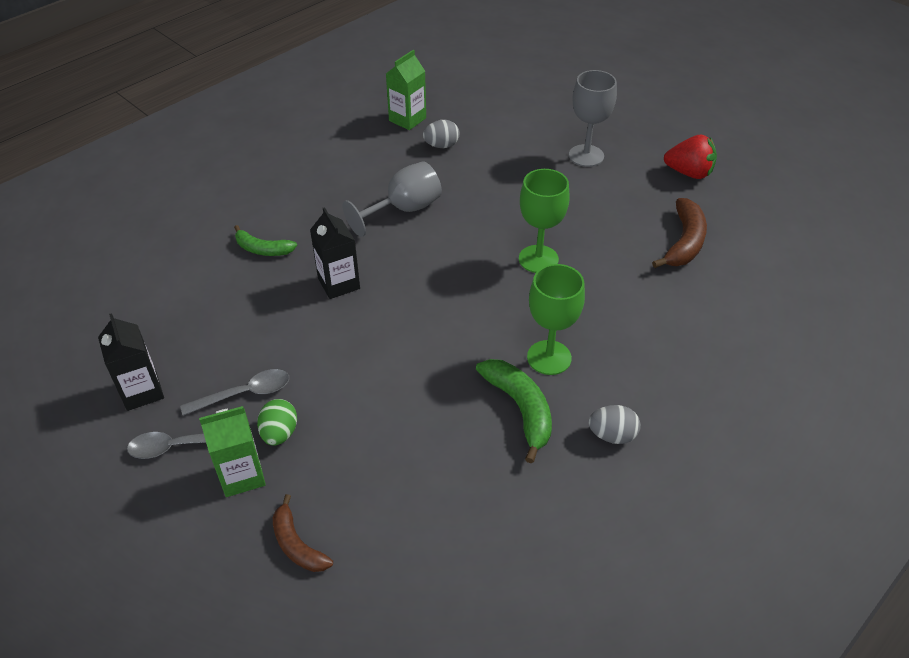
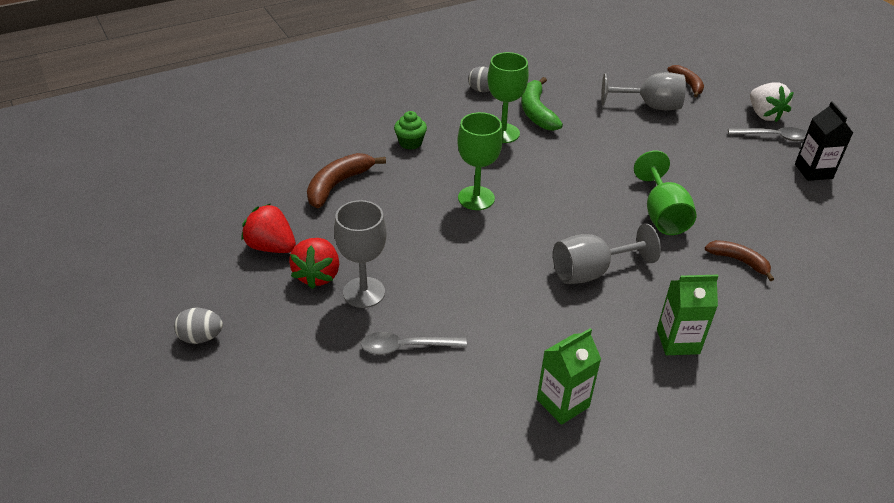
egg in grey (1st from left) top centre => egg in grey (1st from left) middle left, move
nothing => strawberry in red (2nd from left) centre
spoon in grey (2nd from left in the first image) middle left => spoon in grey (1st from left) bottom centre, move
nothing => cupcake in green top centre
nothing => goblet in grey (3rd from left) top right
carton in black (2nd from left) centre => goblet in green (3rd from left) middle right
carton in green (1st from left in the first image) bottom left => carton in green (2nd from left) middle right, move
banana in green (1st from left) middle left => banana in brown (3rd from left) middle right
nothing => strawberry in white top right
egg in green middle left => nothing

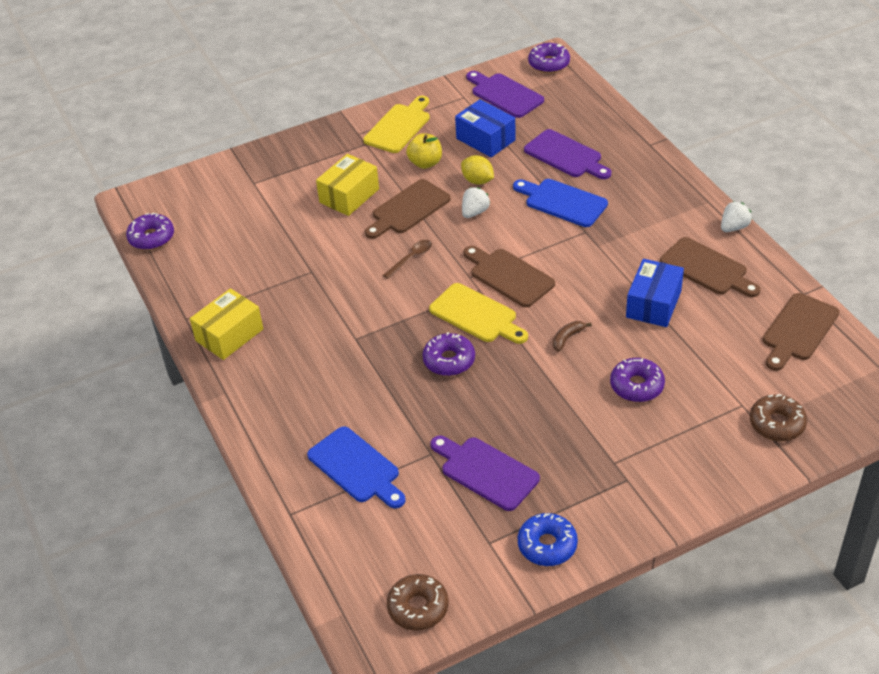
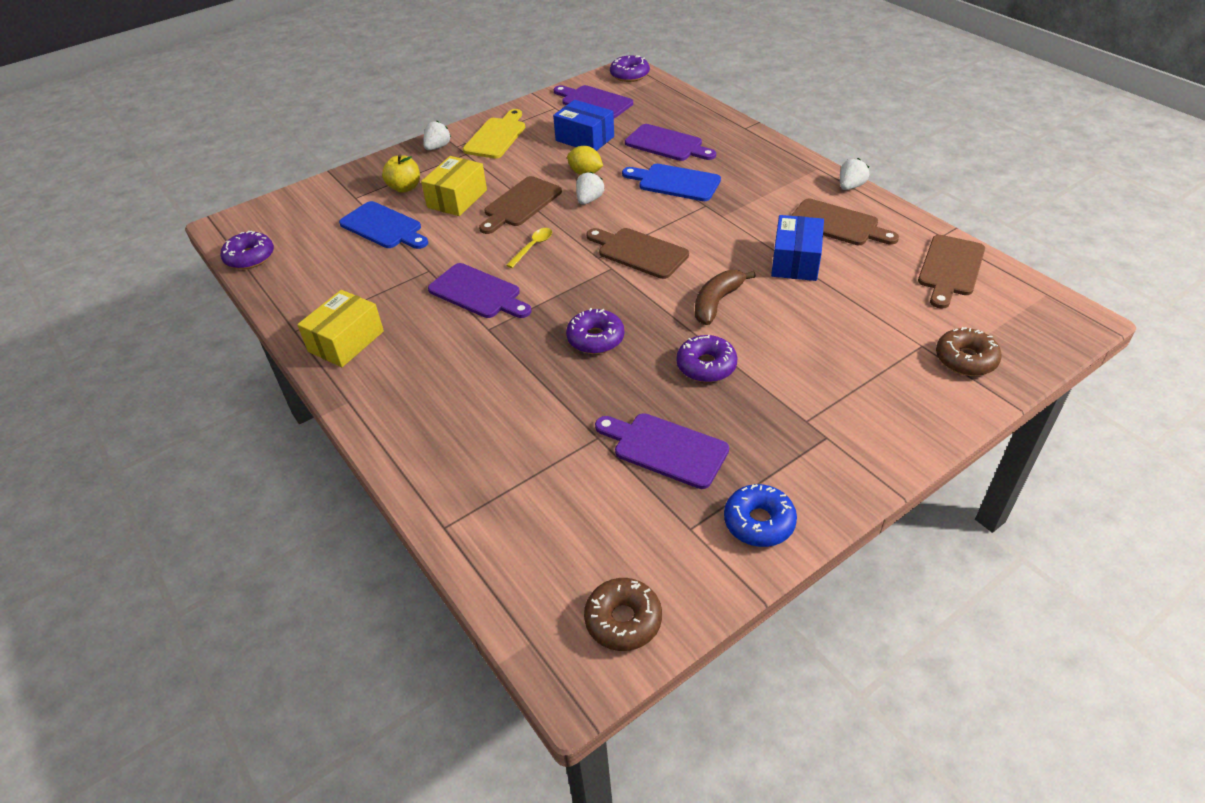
cutting board in blue (1st from left) bottom centre => cutting board in blue (1st from left) top left, move
apple in yellow top centre => apple in yellow top left, move
nothing => strawberry in white (1st from left) top centre
nothing => cutting board in purple (1st from left) centre
spoon in brown centre => spoon in yellow top centre
donut in purple (4th from left) middle right => donut in purple (4th from left) centre, move
banana in brown centre, x1.70
cutting board in yellow (2nd from left) centre => nothing

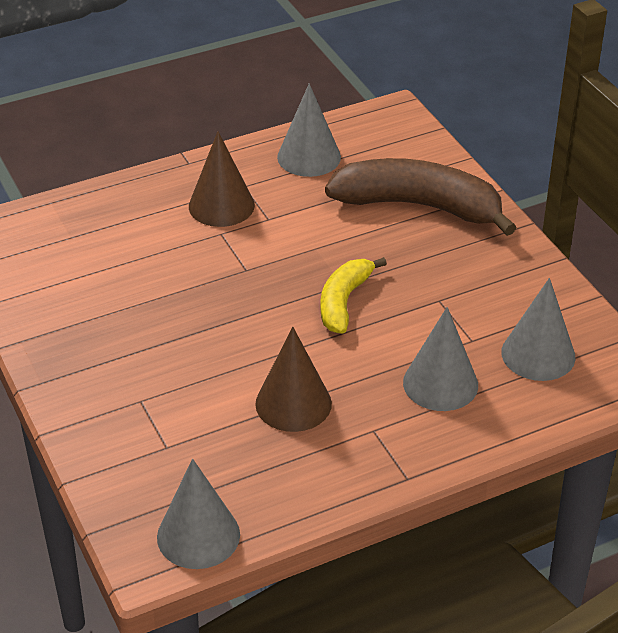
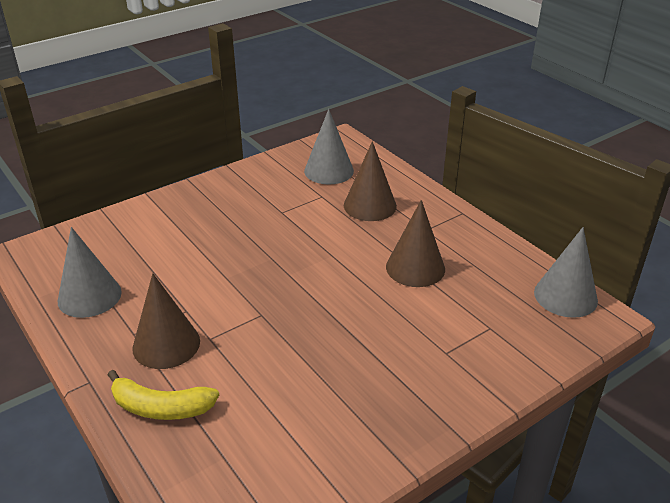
banana in yellow centre => banana in yellow bottom left, move
cone in grey (3rd from left) middle right => cone in brown (2nd from left) centre
banana in brown top right => nothing

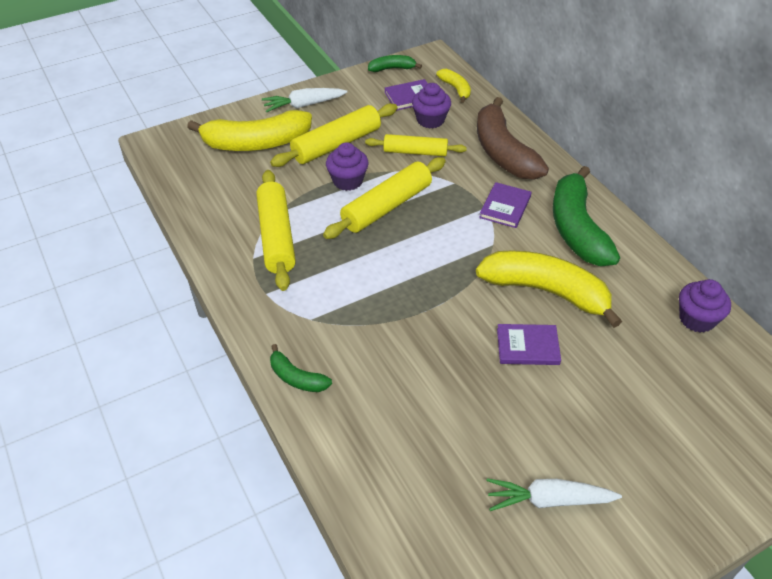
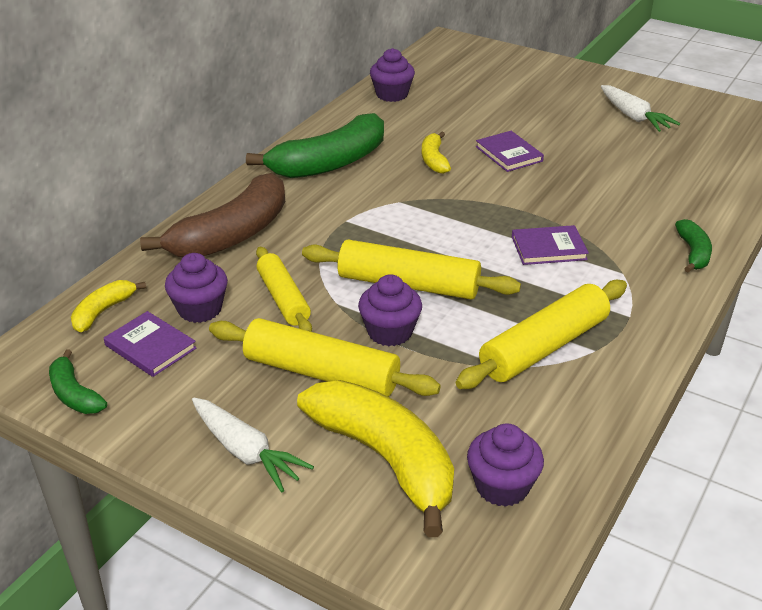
banana in yellow (3rd from left) middle right => banana in yellow (3rd from left) top centre, x0.48
nothing => cupcake in purple (4th from left) bottom centre
book in purple (2nd from left in the first image) centre => book in purple (3rd from left) middle right, move

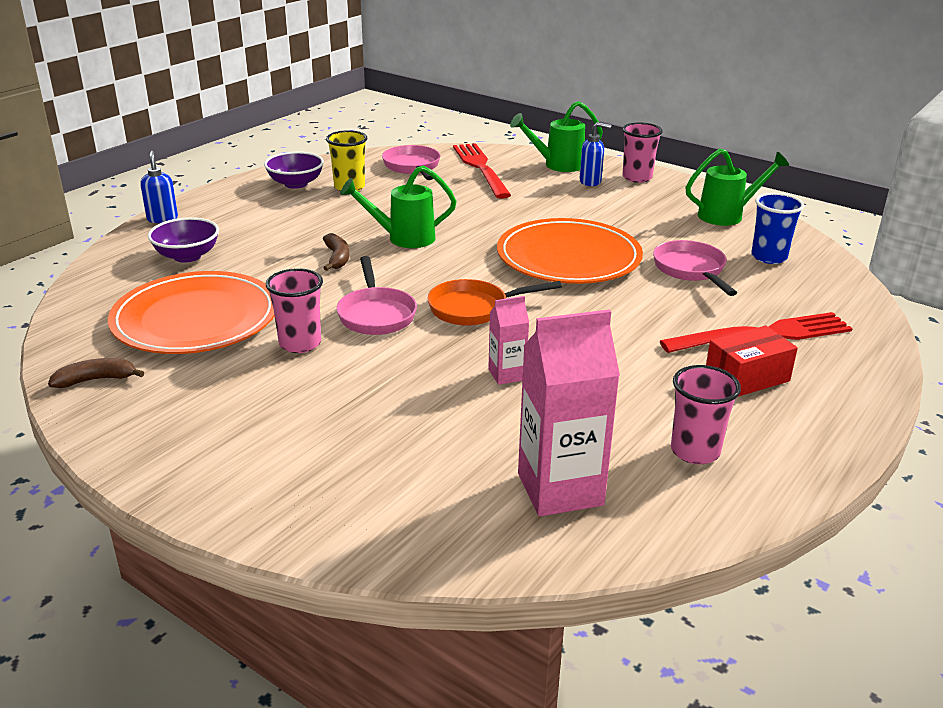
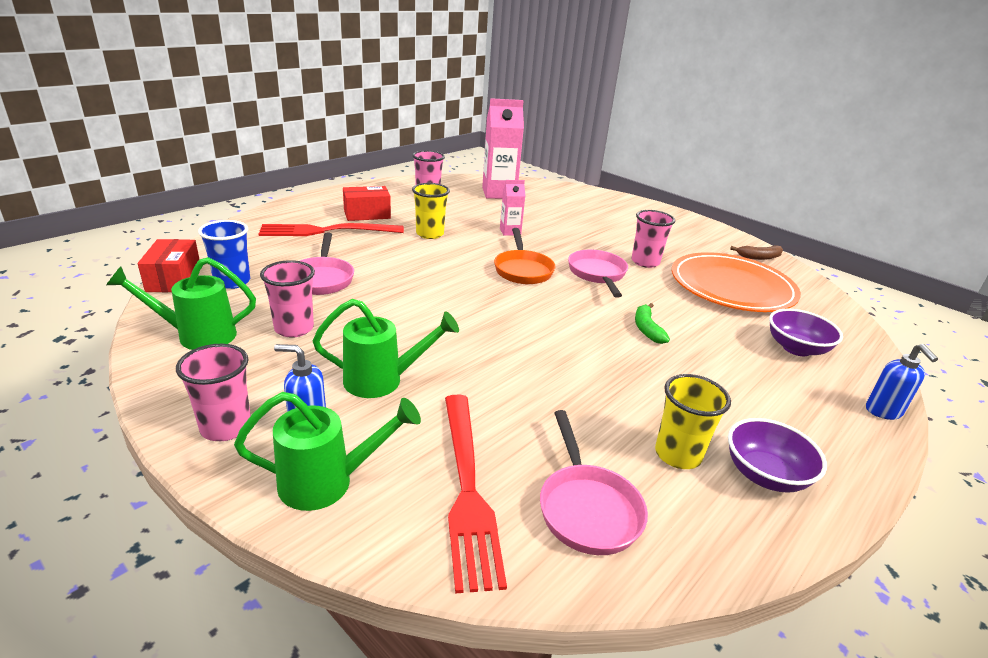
nothing => box in red (1st from left) middle left
nothing => cup in pink (2nd from left) middle left
watering can in green (1st from left in the first image) top centre => watering can in green (3rd from left) centre, move
nothing => cup in yellow (1st from left) top centre
pan in orange centre, 90 degrees clockwise
banana in brown (2nd from left) centre => banana in green centre
plate in orange (2nd from left) centre => nothing

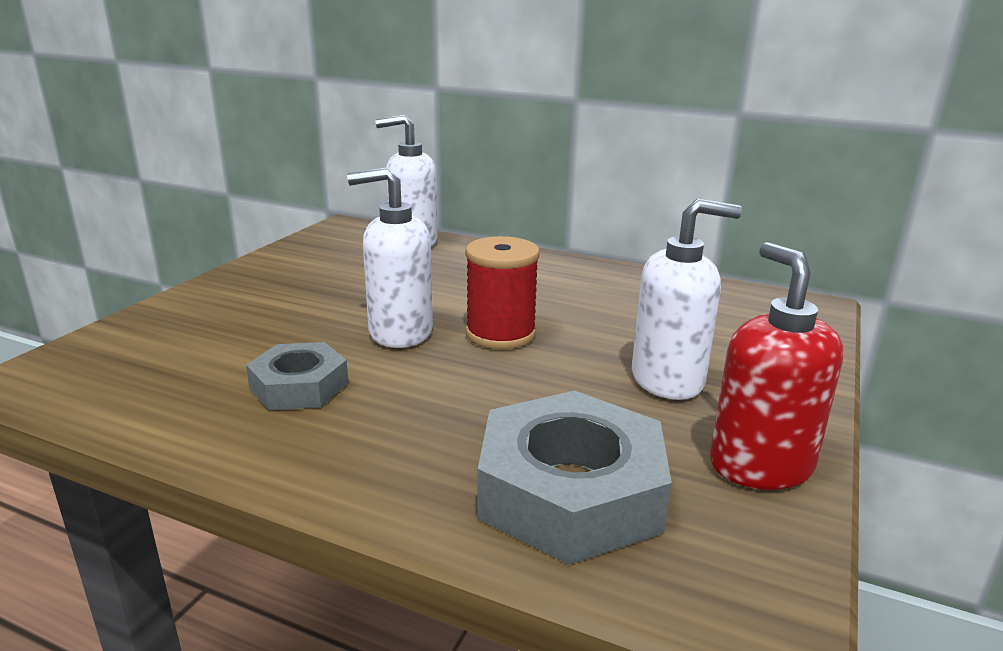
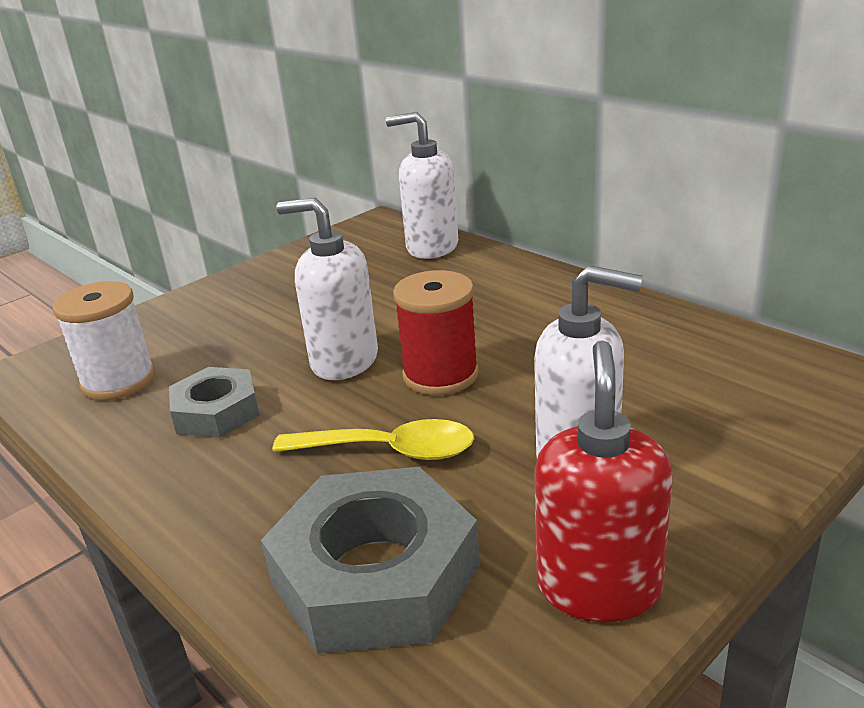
nothing => spool in white middle left
nothing => spoon in yellow centre

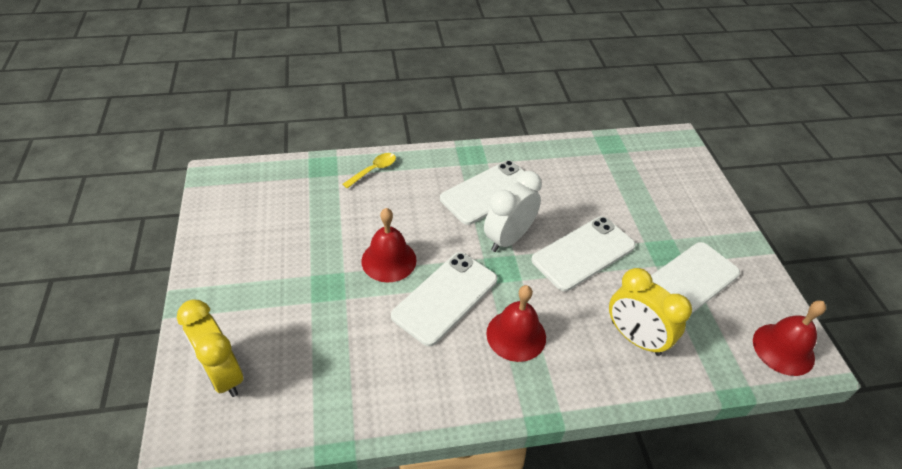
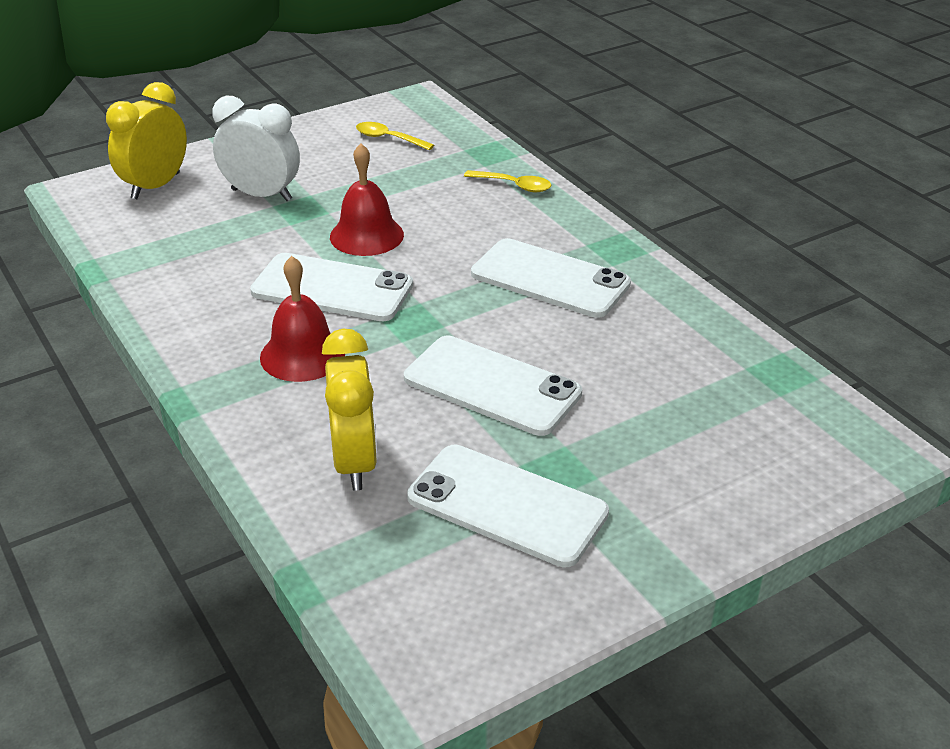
clock in white centre => clock in white top left, move
clock in yellow (2nd from left) middle right => clock in yellow (2nd from left) centre, 150 degrees clockwise
nothing => spoon in yellow (1st from left) top centre
bell in red (3rd from left) bottom right => nothing

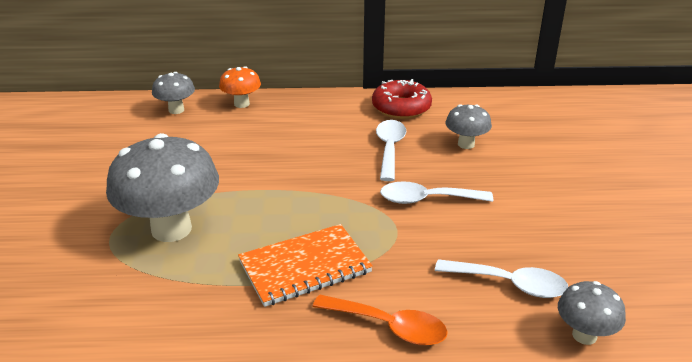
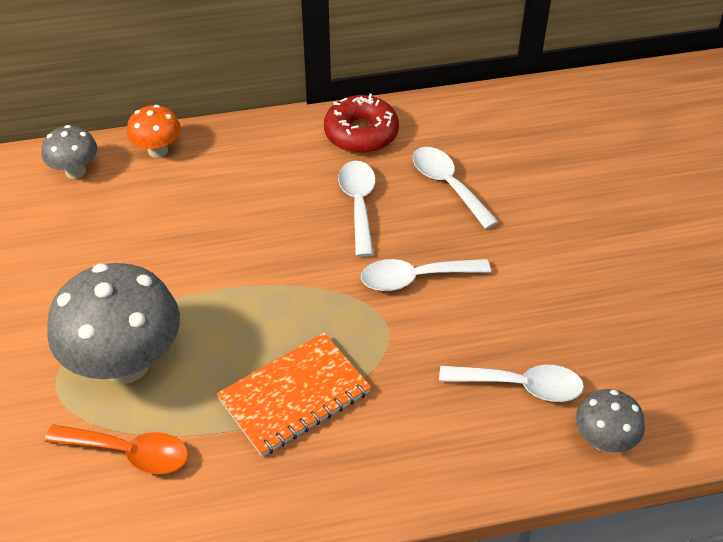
spoon in orange bottom centre => spoon in orange bottom left, move
mushroom in grey (3rd from left) middle right => spoon in white (3rd from left) centre

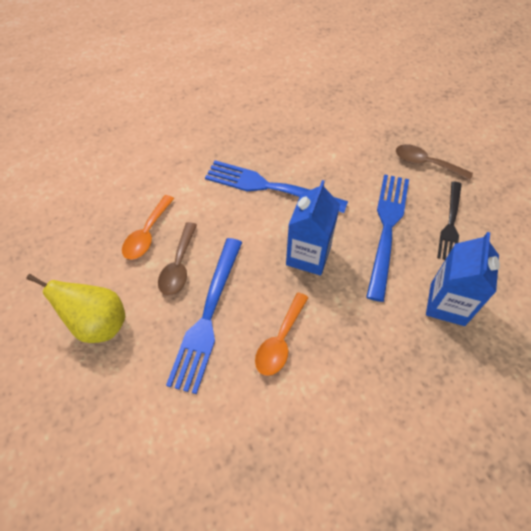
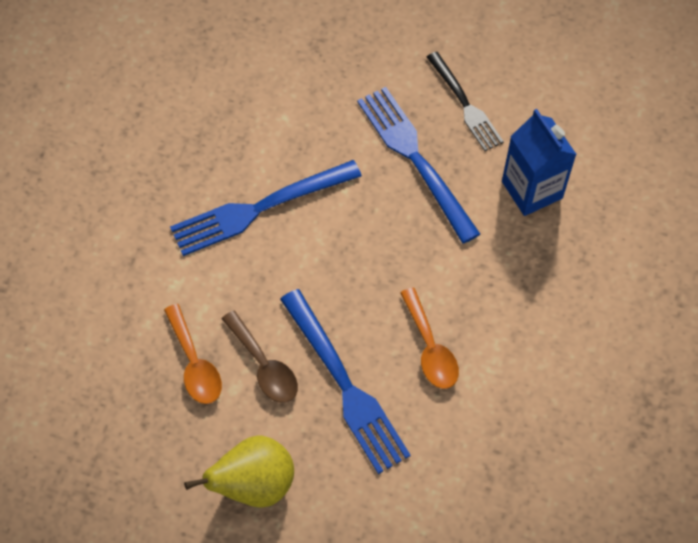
carton in blue (1st from left) centre => nothing
spoon in brown (2nd from left) top right => nothing

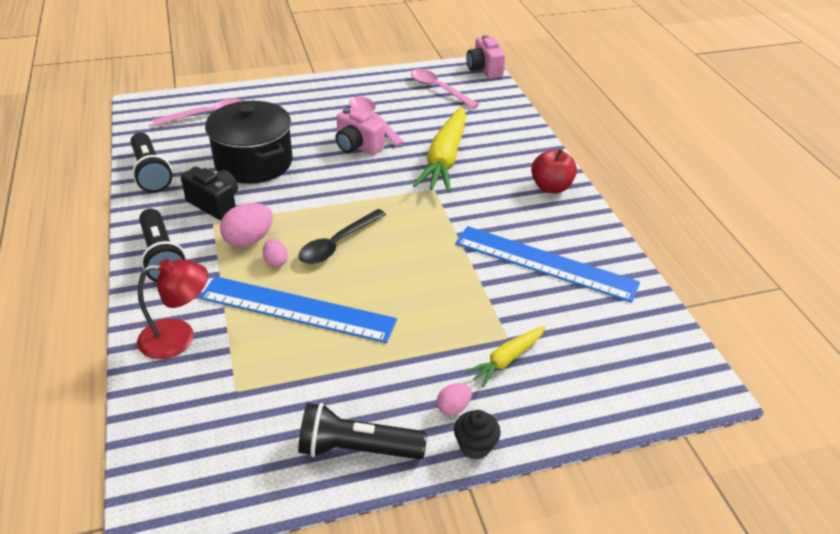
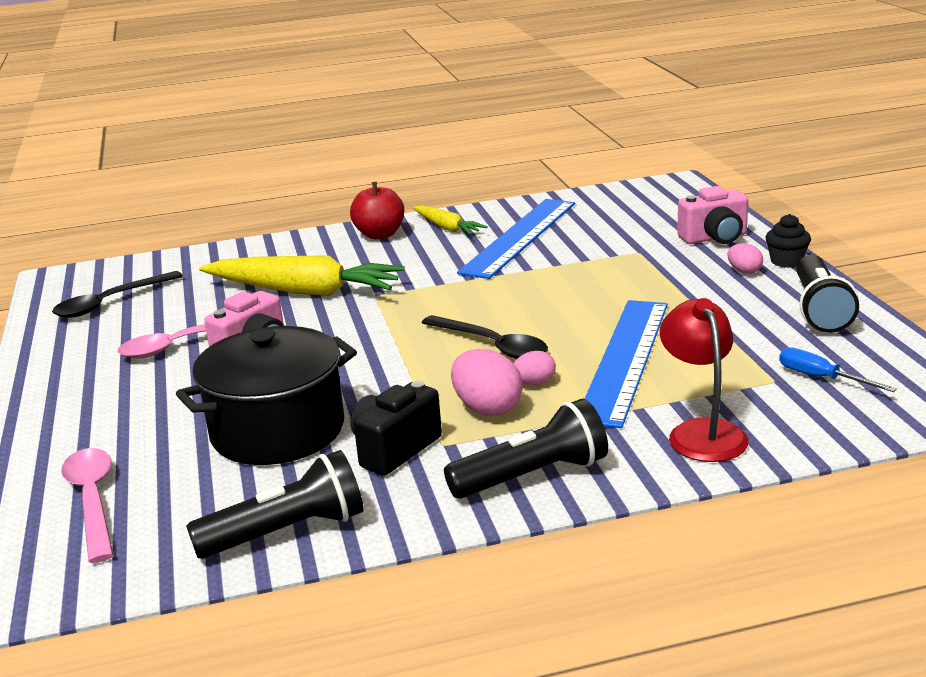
spoon in pink (3rd from left) top centre => spoon in black (1st from left) middle left
carrot in yellow (2nd from left) bottom centre => carrot in yellow (2nd from left) top centre, move
camera in pink (2nd from left) top centre => camera in pink (2nd from left) top right, move
nothing => screwdriver in blue middle right

